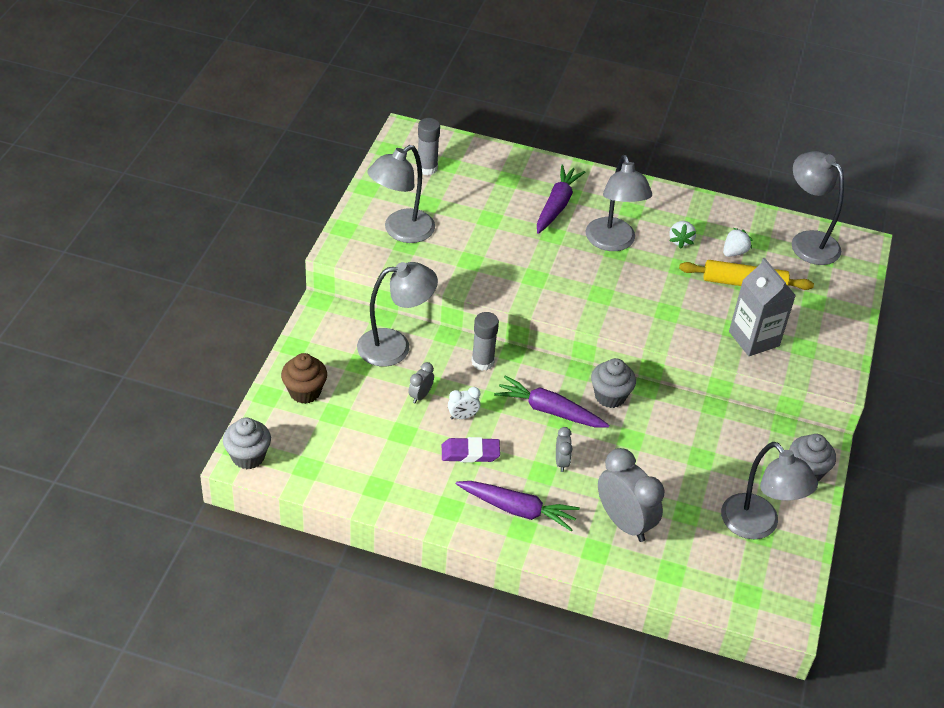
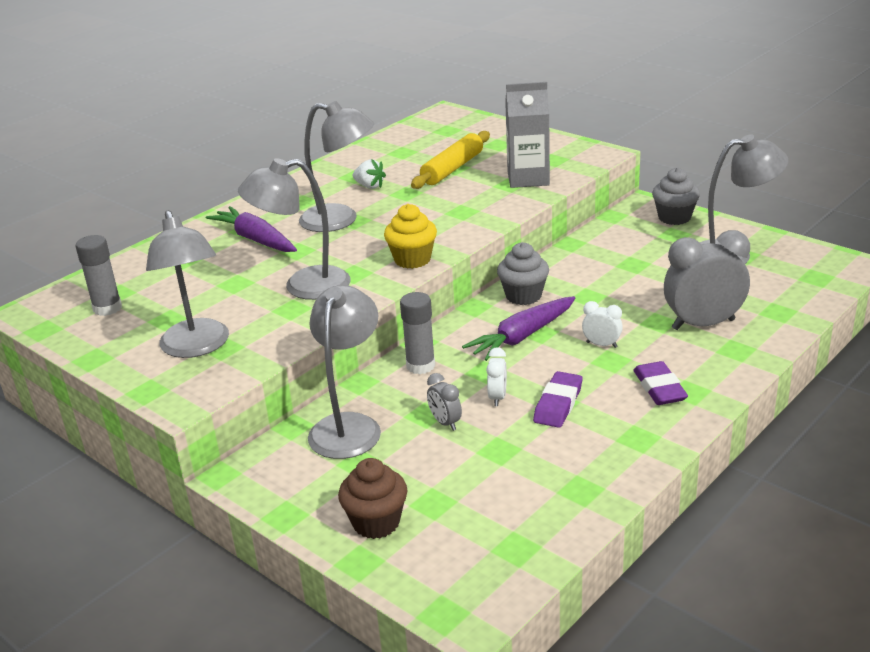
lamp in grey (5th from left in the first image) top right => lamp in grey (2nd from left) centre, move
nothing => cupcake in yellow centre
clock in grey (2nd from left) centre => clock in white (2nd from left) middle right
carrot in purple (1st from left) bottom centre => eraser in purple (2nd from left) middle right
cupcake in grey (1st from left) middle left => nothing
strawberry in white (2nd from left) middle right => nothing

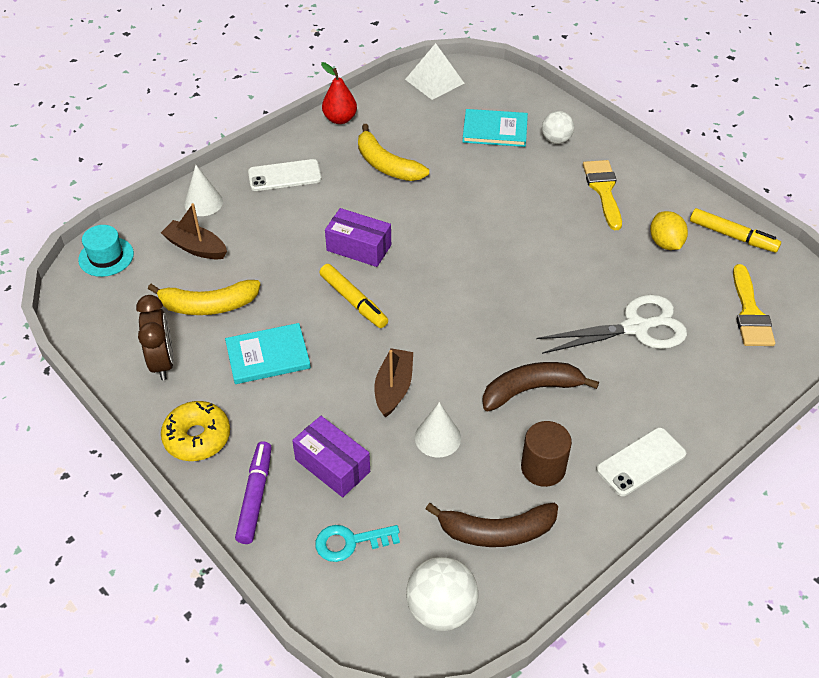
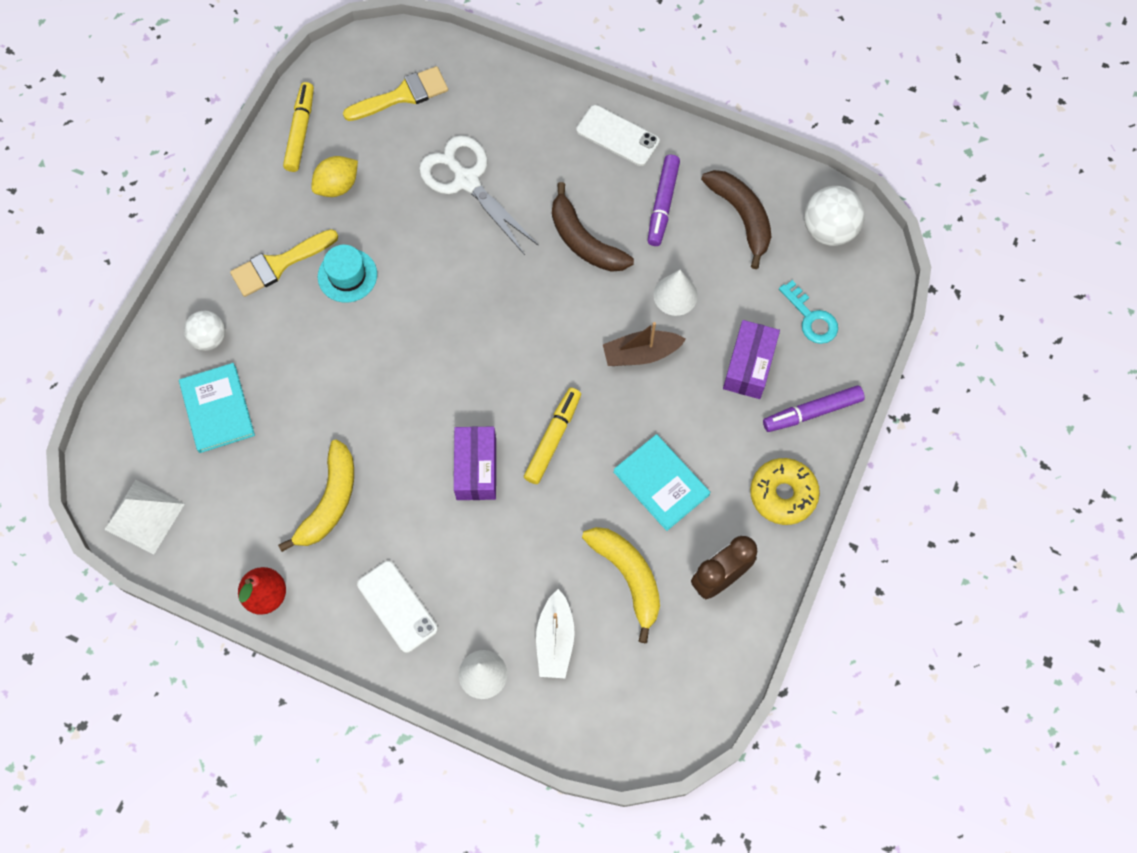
hat in turquoise middle left => hat in turquoise top left, move
boat in brown (1st from left) middle left => boat in white bottom centre
cylinder in brown bottom right => marker in purple (1st from left) top centre

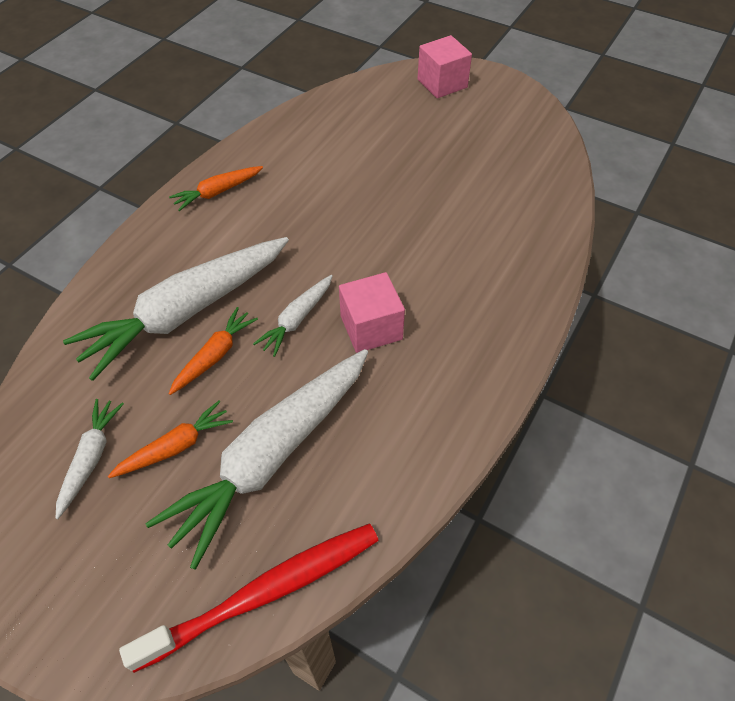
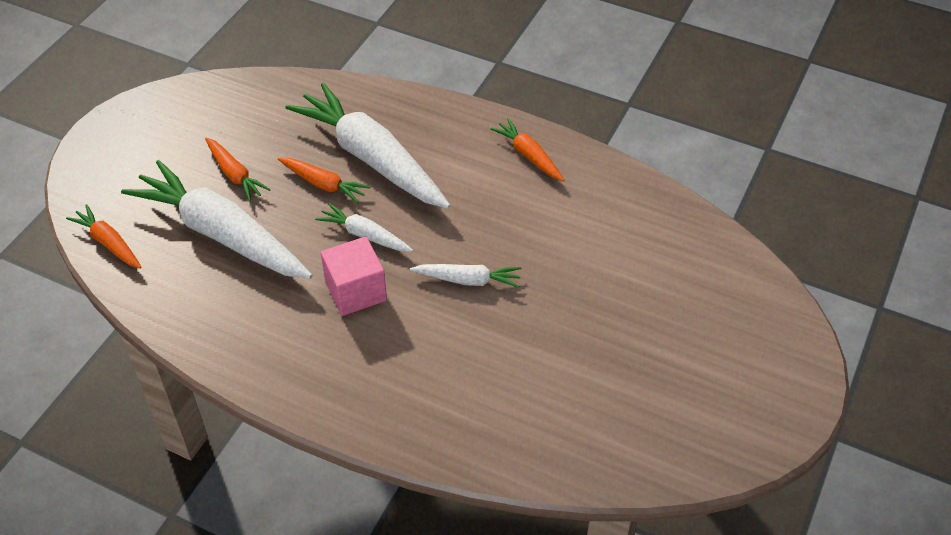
toothbrush in red bottom centre => carrot in orange (1st from left) middle left
carrot in white (1st from left in the first image) middle left => carrot in white (4th from left) centre, move
cube in pink (2nd from left) top centre => nothing

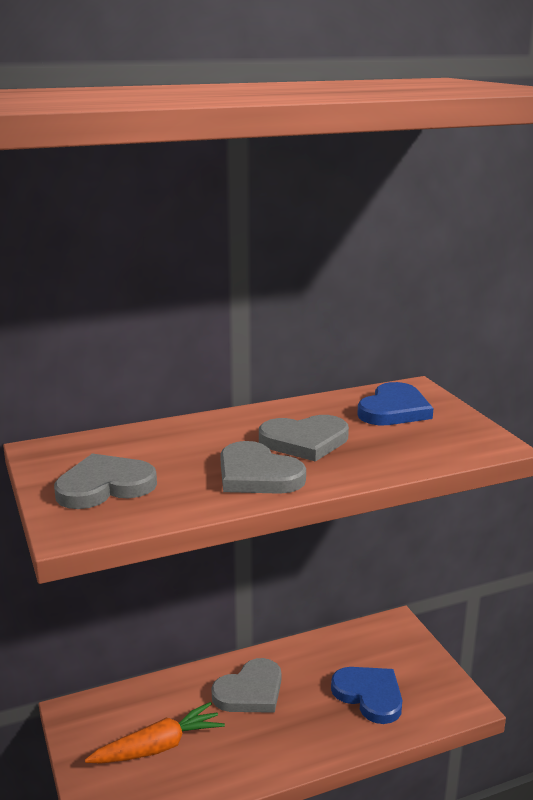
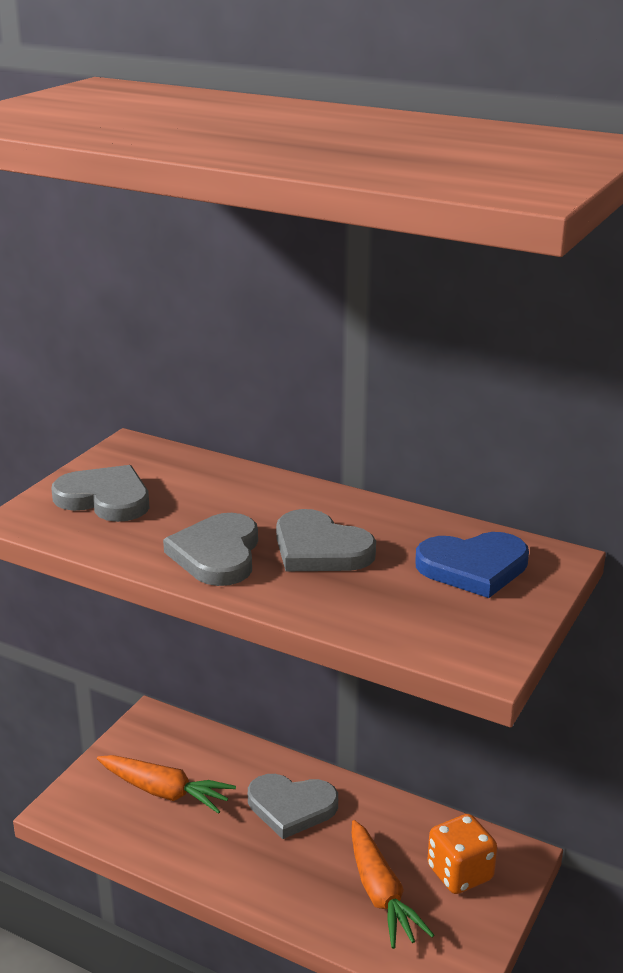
heart in blue (1st from left) bottom right => carrot in orange (2nd from left) bottom centre
nothing => dice in orange bottom right

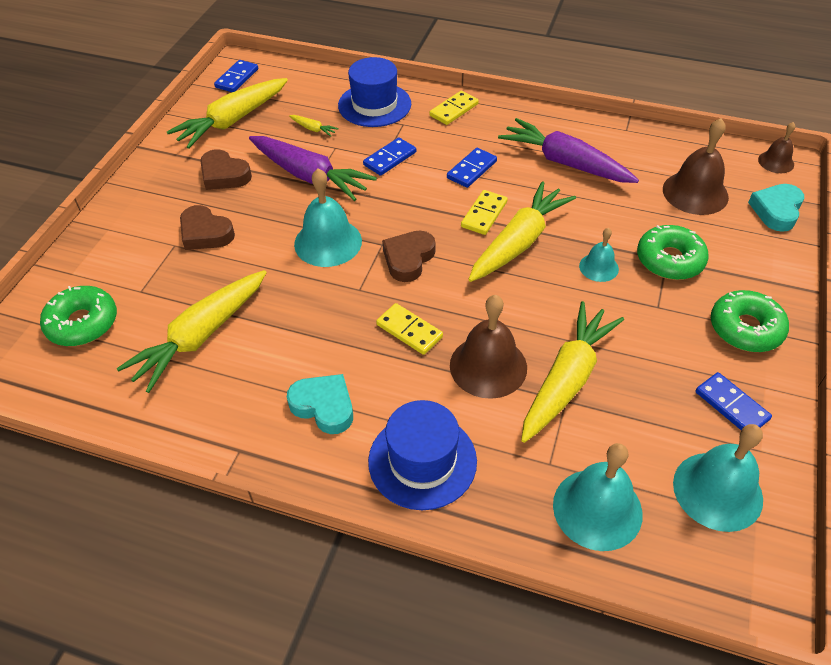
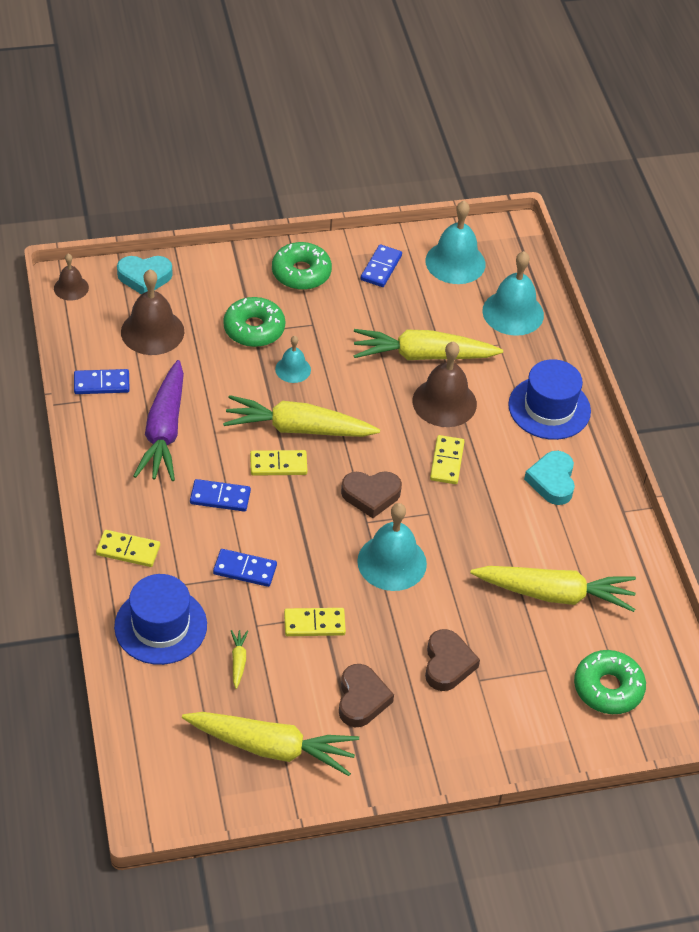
domino in blue (1st from left) top left => domino in blue (1st from left) middle left, move
carrot in purple (1st from left) top centre => domino in yellow (3rd from left) bottom centre

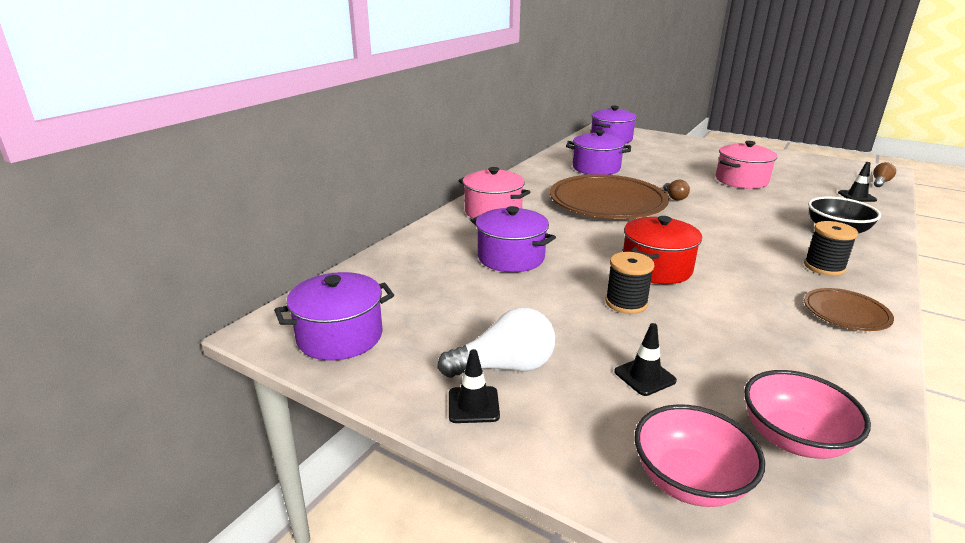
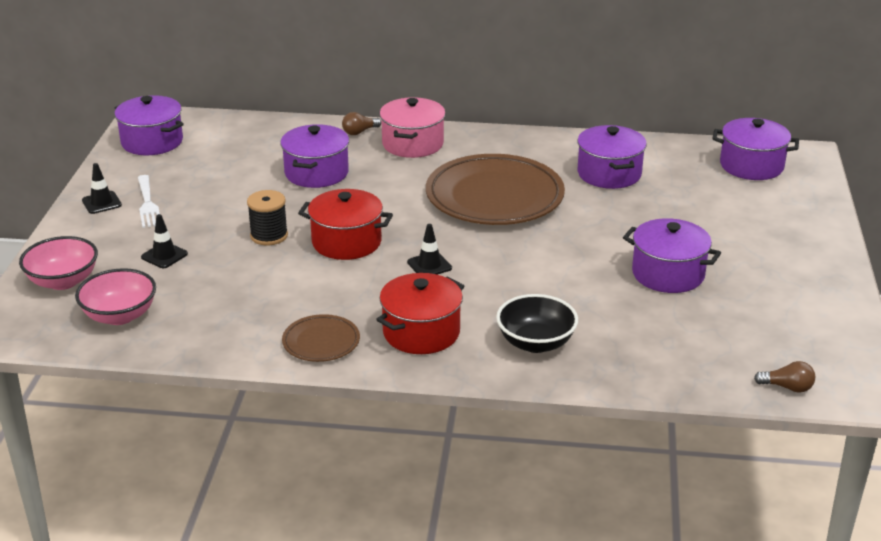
light bulb in white centre => fork in white middle left
light bulb in brown (1st from left) middle right => light bulb in brown (1st from left) top centre, move
spool in black (2nd from left) middle right => pot in red (2nd from left) centre
traffic cone in black (3rd from left) middle right => traffic cone in black (3rd from left) centre, move
pot in pink (2nd from left) top right => pot in purple (4th from left) middle right

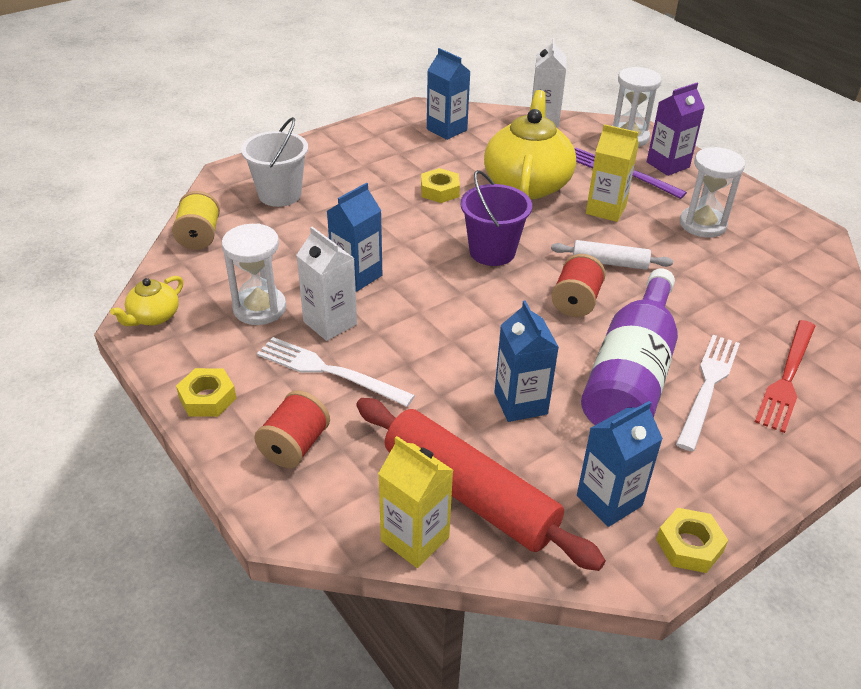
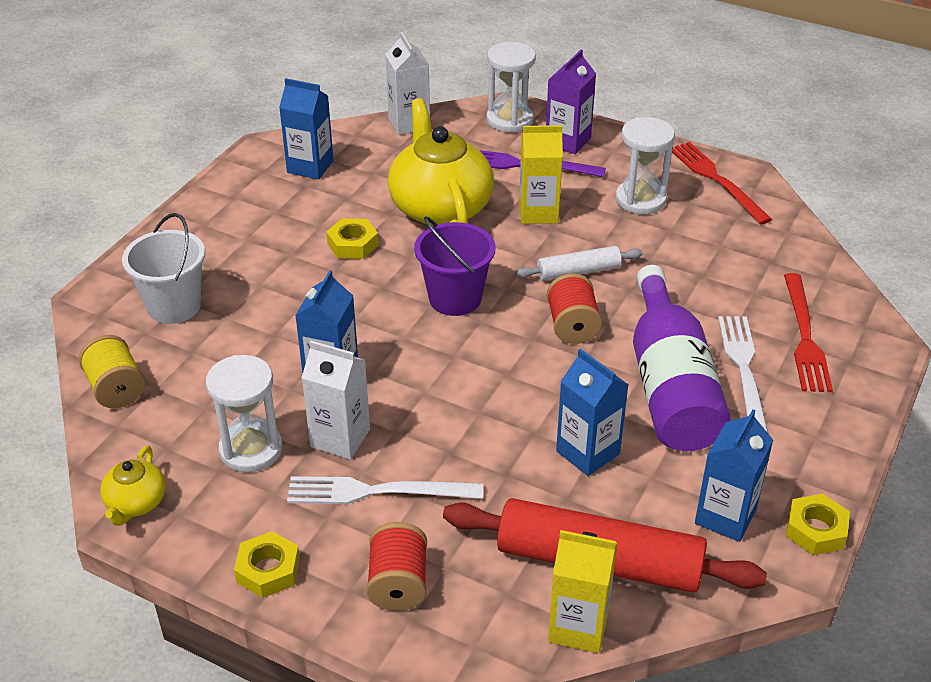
nothing => fork in red (1st from left) top right

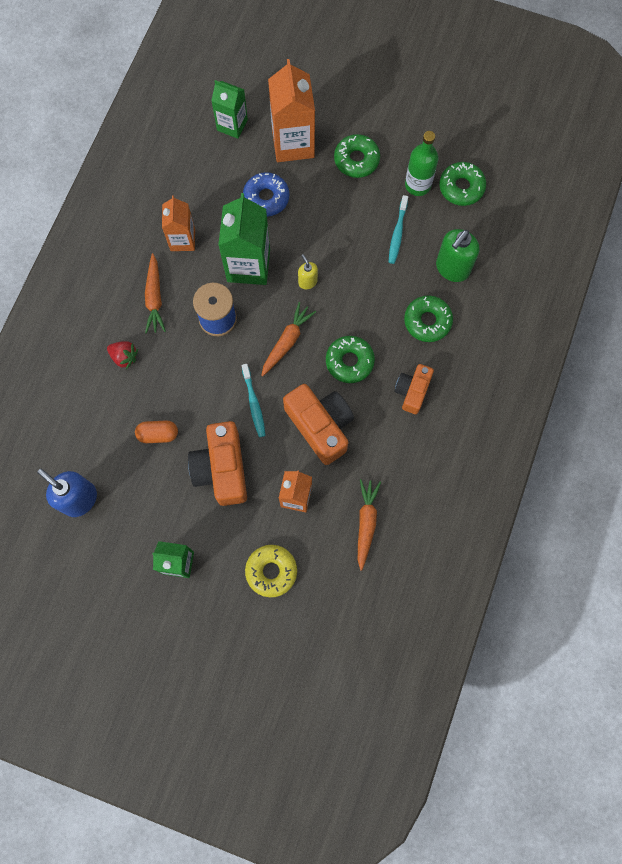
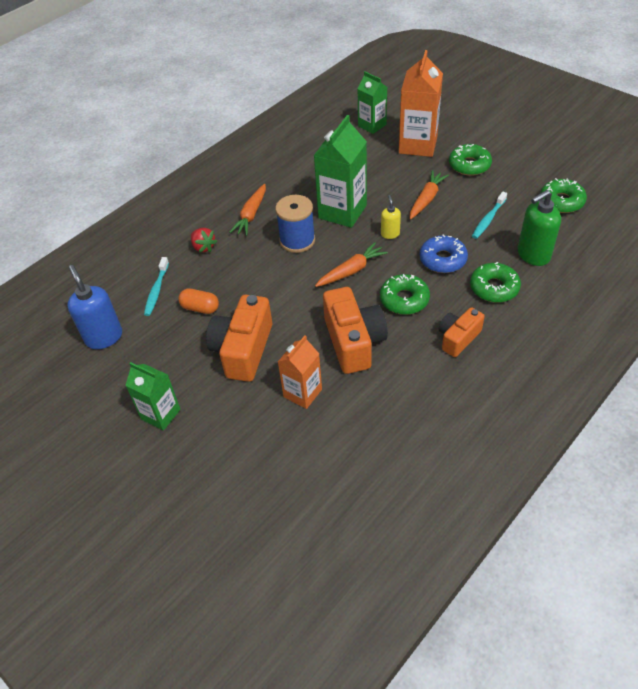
toothbrush in turquoise (1st from left) centre => toothbrush in turquoise (1st from left) middle left, move
carrot in orange (3rd from left) centre => carrot in orange (3rd from left) top right, move
donut in blue top centre => donut in blue middle right, move
carton in orange (1st from left) top left => nothing
donut in yellow centre => nothing
bottle in green top right => nothing

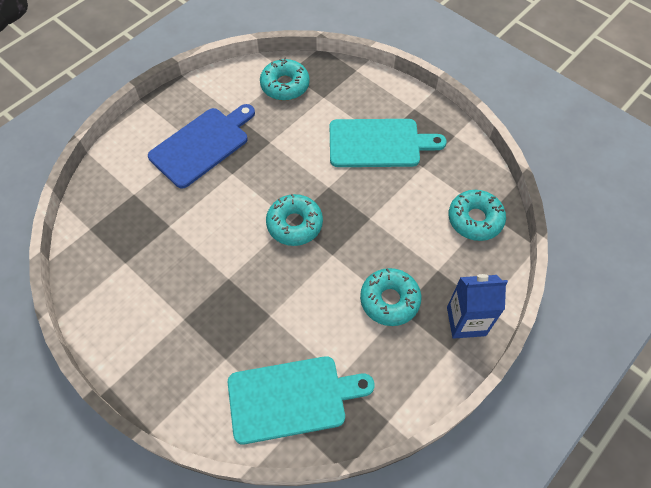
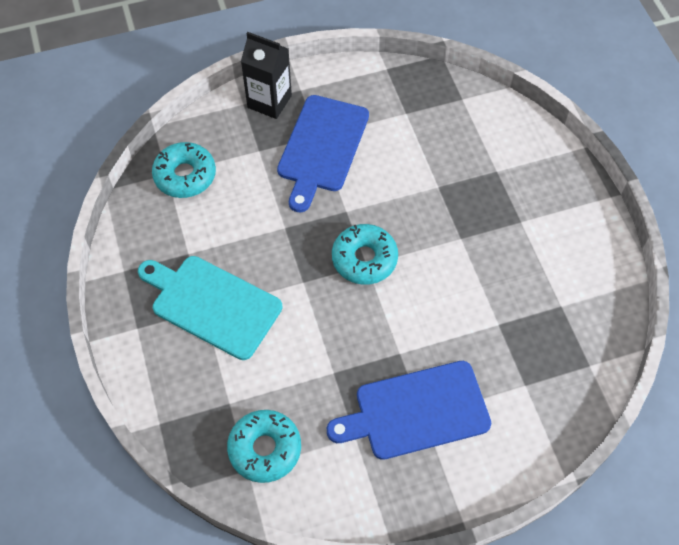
carton in blue middle right => carton in black top centre
donut in turquoise (3rd from left) centre => cutting board in blue (1st from left) top centre
cutting board in turquoise (1st from left) bottom centre => nothing

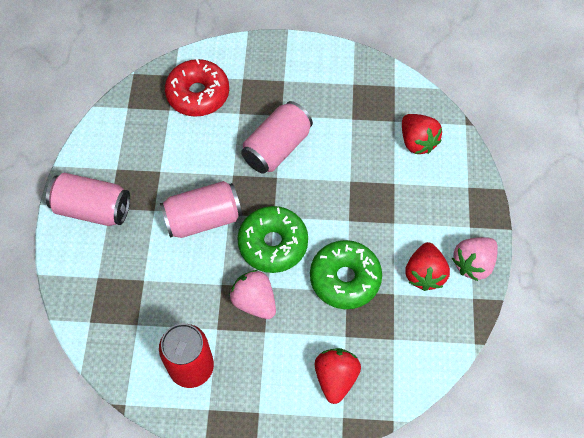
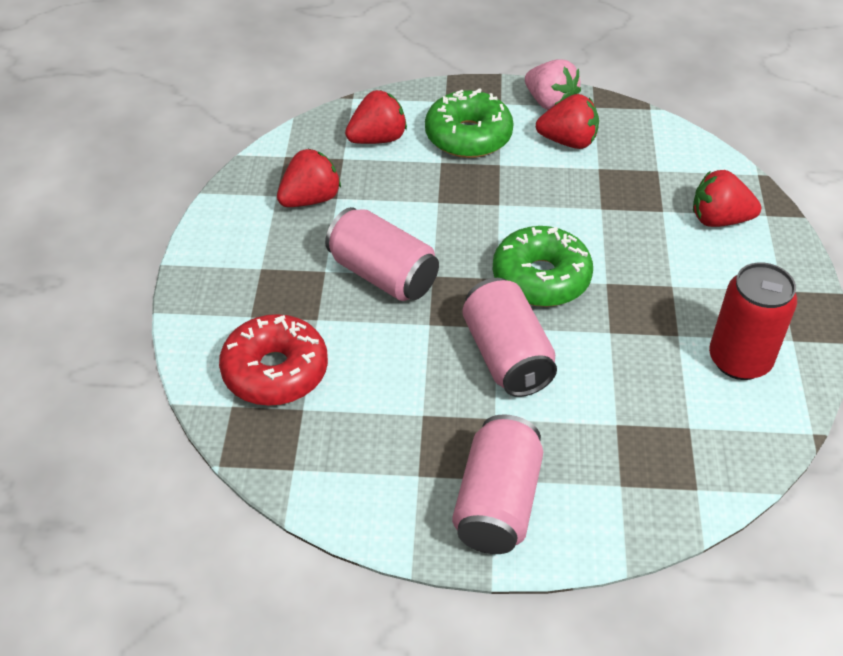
nothing => strawberry in red (1st from left) top centre
donut in green (2nd from left in the first image) centre => donut in green (1st from left) top centre, move
strawberry in pink (1st from left) bottom centre => nothing

